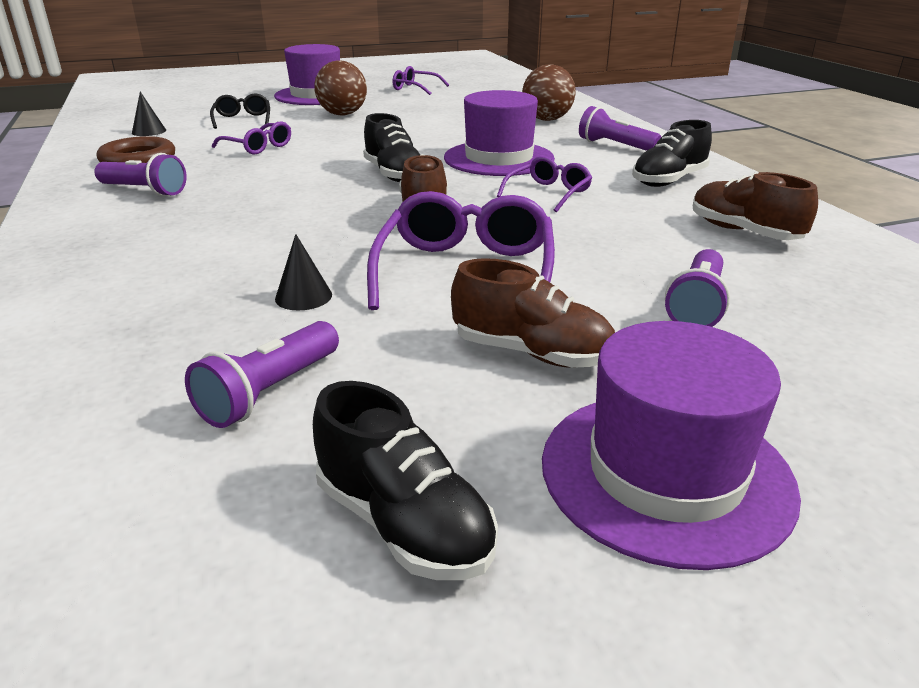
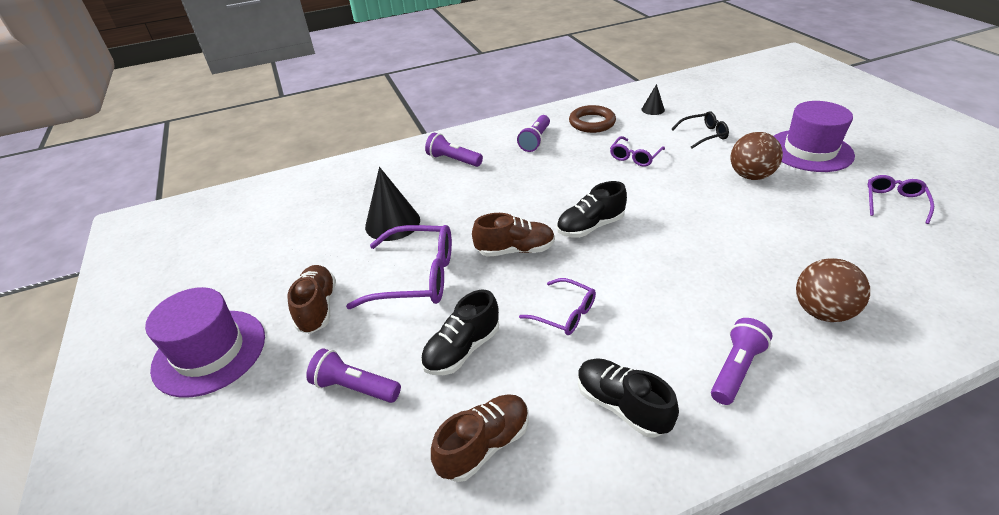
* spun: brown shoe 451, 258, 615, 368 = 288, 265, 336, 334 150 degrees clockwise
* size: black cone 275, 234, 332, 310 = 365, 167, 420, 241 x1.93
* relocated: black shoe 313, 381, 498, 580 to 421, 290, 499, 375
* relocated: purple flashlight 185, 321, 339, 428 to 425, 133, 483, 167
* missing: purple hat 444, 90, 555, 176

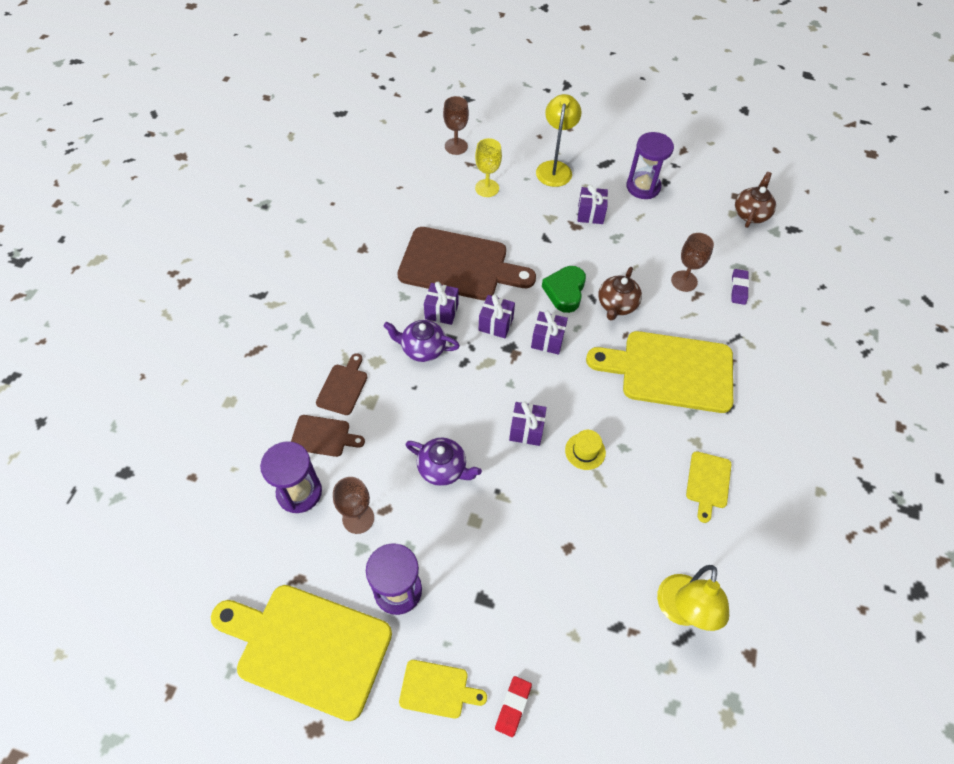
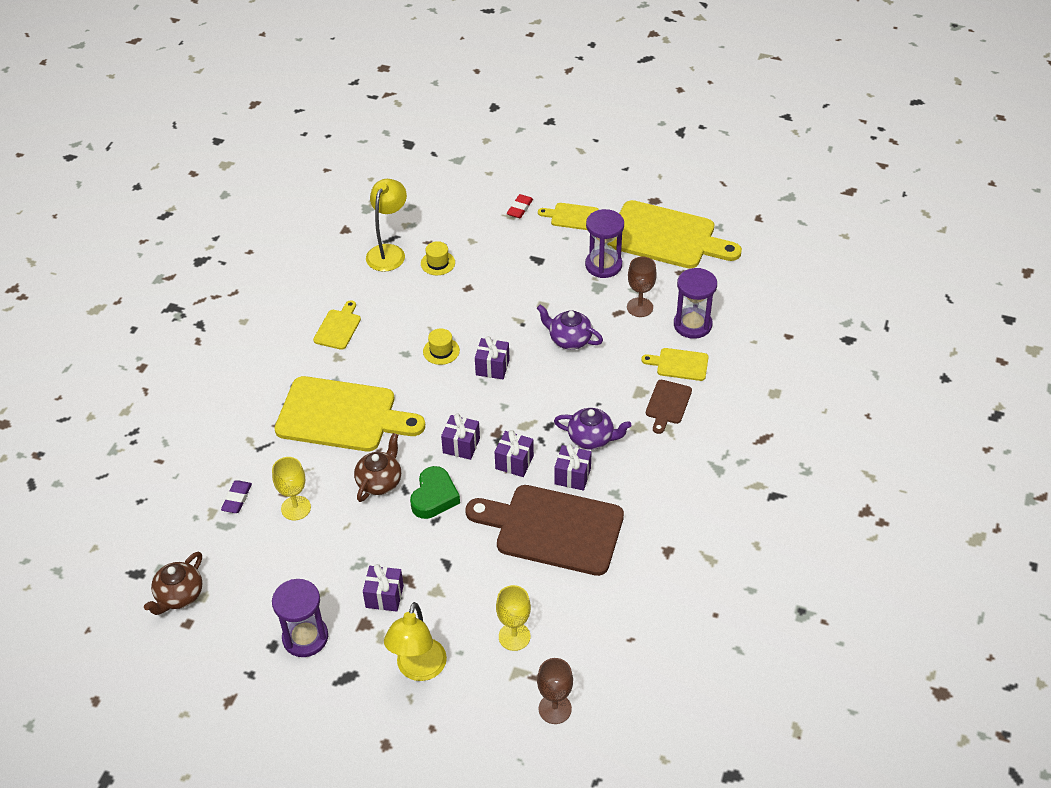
* colour: brown goblet 671, 233, 714, 292 to yellow goblet 272, 457, 311, 520
* appeared: yellow hat 421, 241, 455, 275
* colour: brown cutting board 291, 415, 365, 457 to yellow cutting board 641, 348, 709, 381

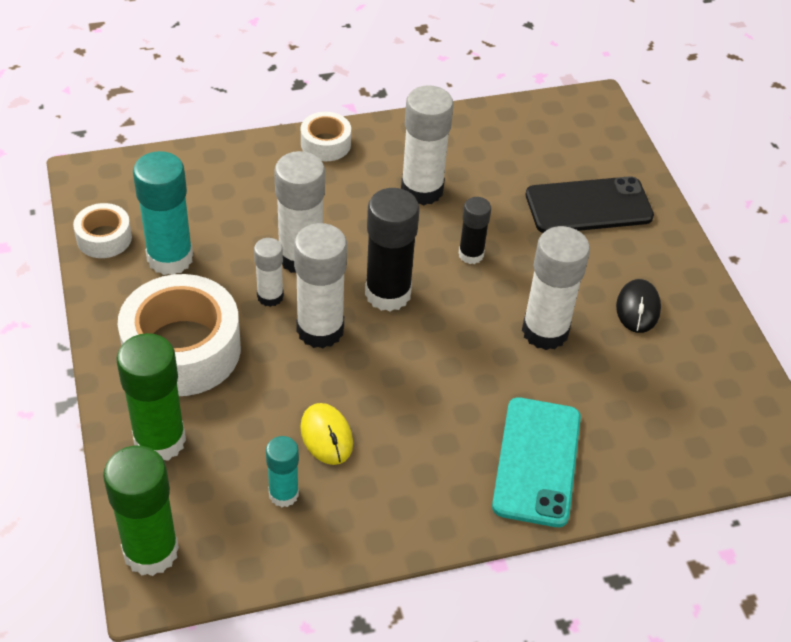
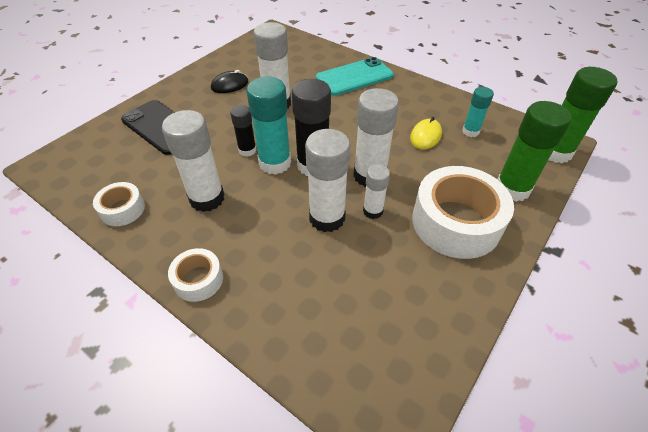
* relocated: white tape 73, 203, 132, 258 to 93, 182, 145, 226
* relocated: turquoise glue stick 133, 151, 193, 275 to 247, 77, 291, 175

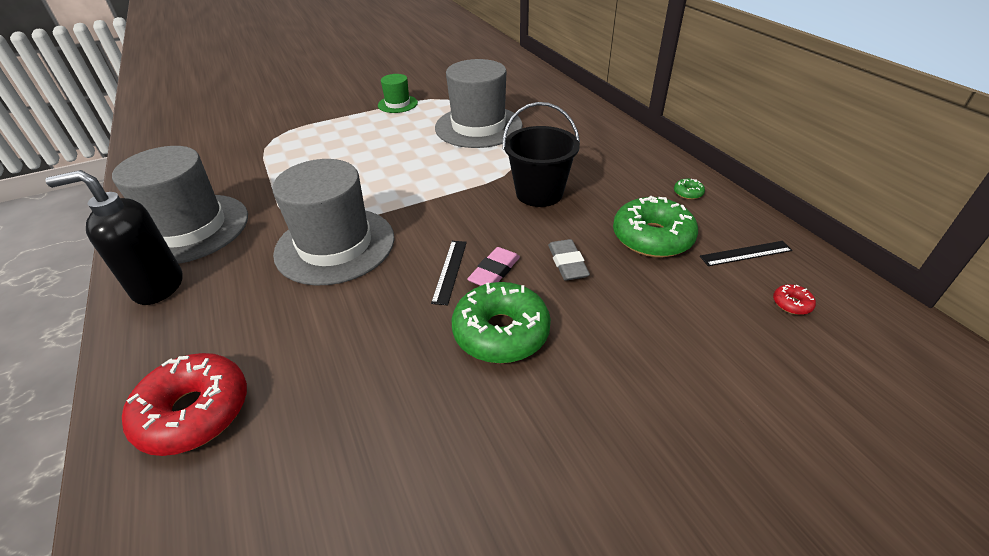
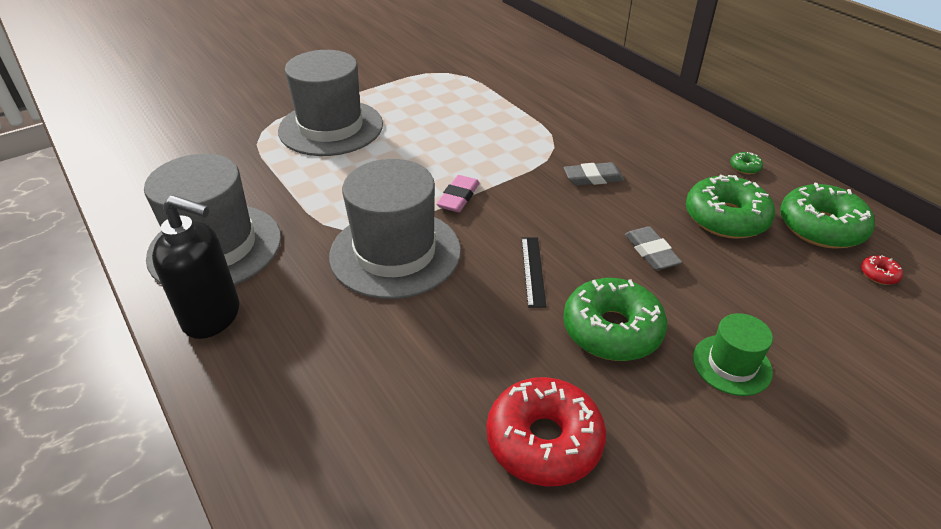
* spun: black soap dispenser 45, 170, 183, 305 = 152, 195, 239, 339 150 degrees counterclockwise
* relocated: grey hat 435, 59, 523, 148 to 278, 50, 383, 156
* relocated: pink eraser 467, 247, 520, 286 to 436, 175, 480, 212
* relocated: red donut 122, 353, 247, 456 to 487, 377, 606, 487
* exchanged: black bucket 502, 102, 580, 207 to grey eraser 564, 162, 624, 186
* relocated: green hat 378, 74, 418, 113 to 693, 313, 773, 396
* exchanged: black ruler 700, 241, 792, 266 to green donut 780, 183, 875, 249

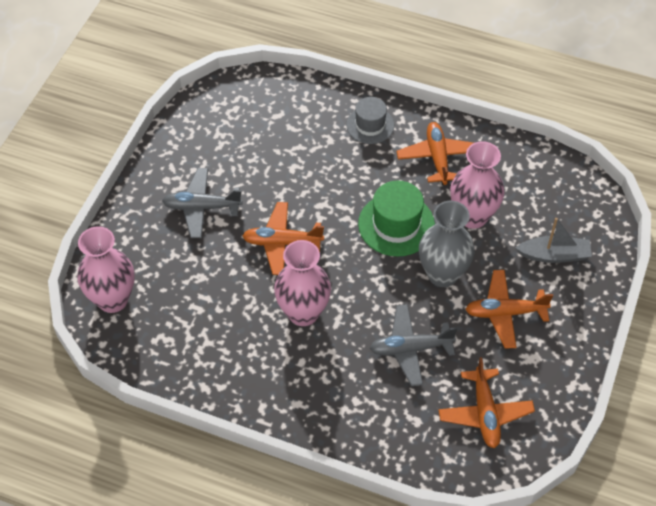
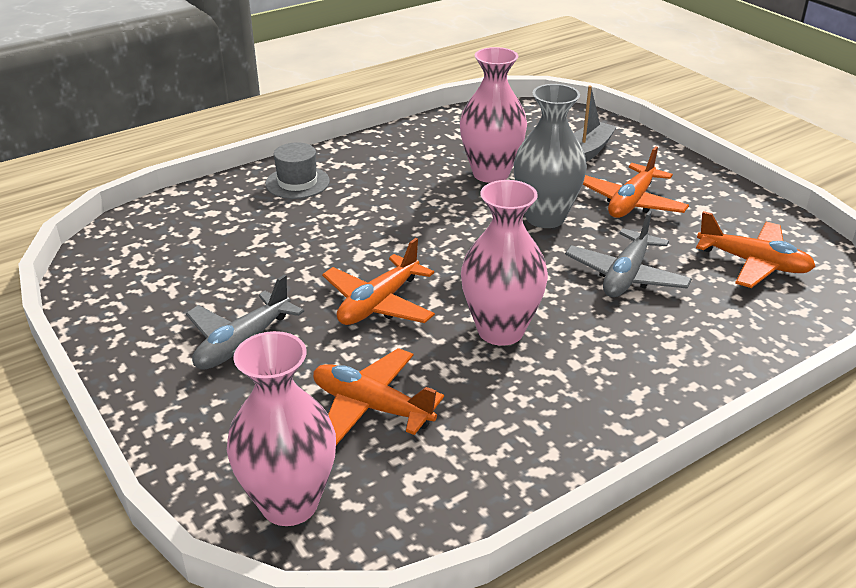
* relocated: orange plane 396, 122, 473, 185 to 313, 348, 444, 445
* missing: green hat 358, 180, 435, 256

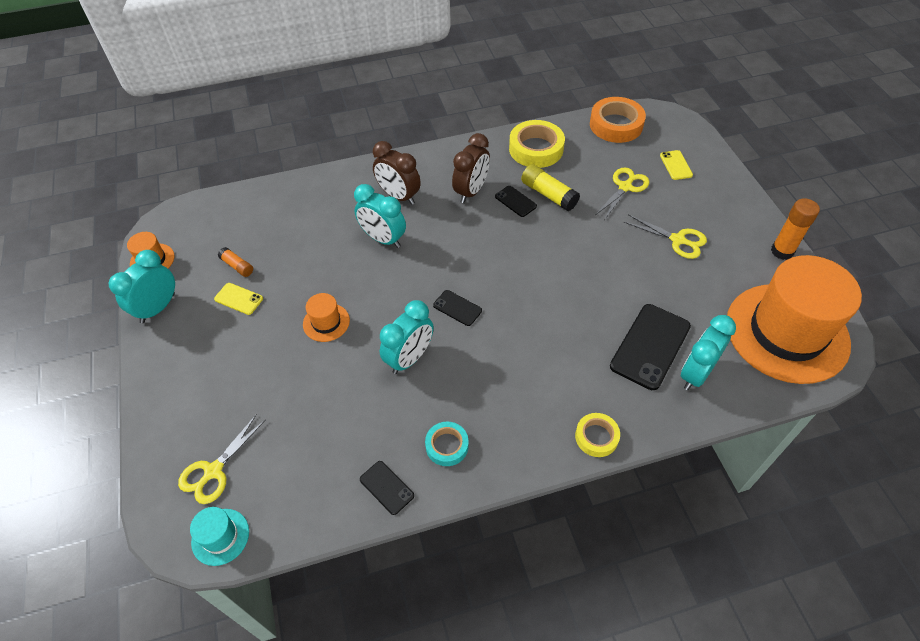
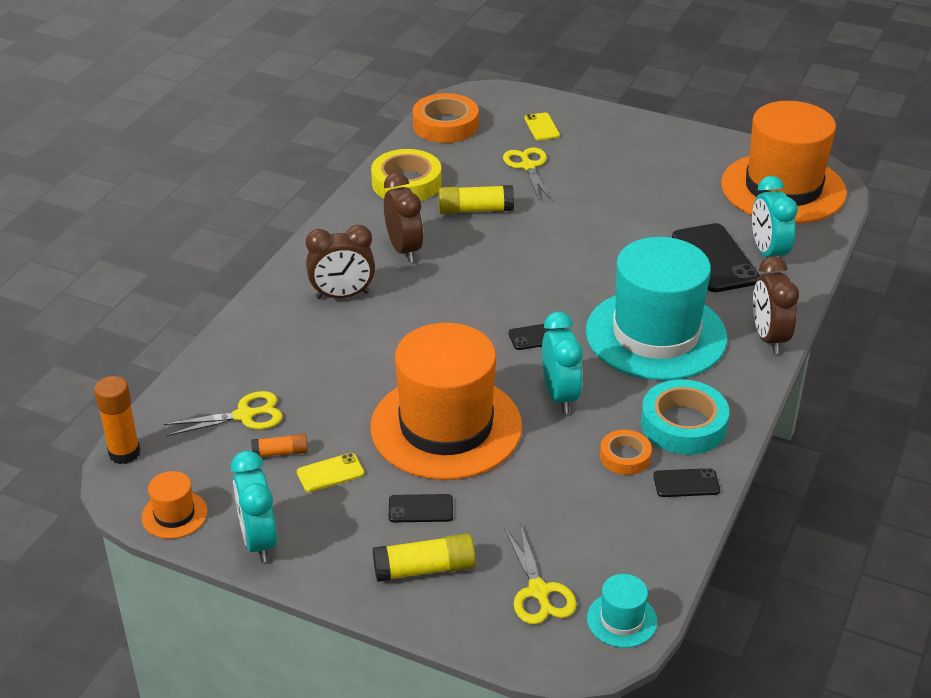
* relocated: orange glue stick 771, 198, 820, 260 to 94, 376, 141, 464
* relocated: yellow scissors 624, 215, 707, 259 to 164, 391, 283, 436
* size: orange hat 303, 293, 350, 342 = 371, 323, 522, 480 x2.48
* appeared: yellow glue stick 373, 533, 476, 582
* relocated: black phone 495, 186, 537, 217 to 389, 494, 453, 522
* spun: yellow phone 660, 150, 693, 180 = 524, 113, 560, 140 45 degrees clockwise
* appeared: turquoise hat 586, 237, 727, 381
* appeared: orange tape 600, 430, 652, 475
* size: turquoise tape 425, 422, 469, 466 = 641, 379, 729, 455 x1.73
* exchanged: yellow tape 575, 413, 620, 457 to brown clock 753, 256, 799, 354
* missing: turquoise clock 354, 184, 406, 248

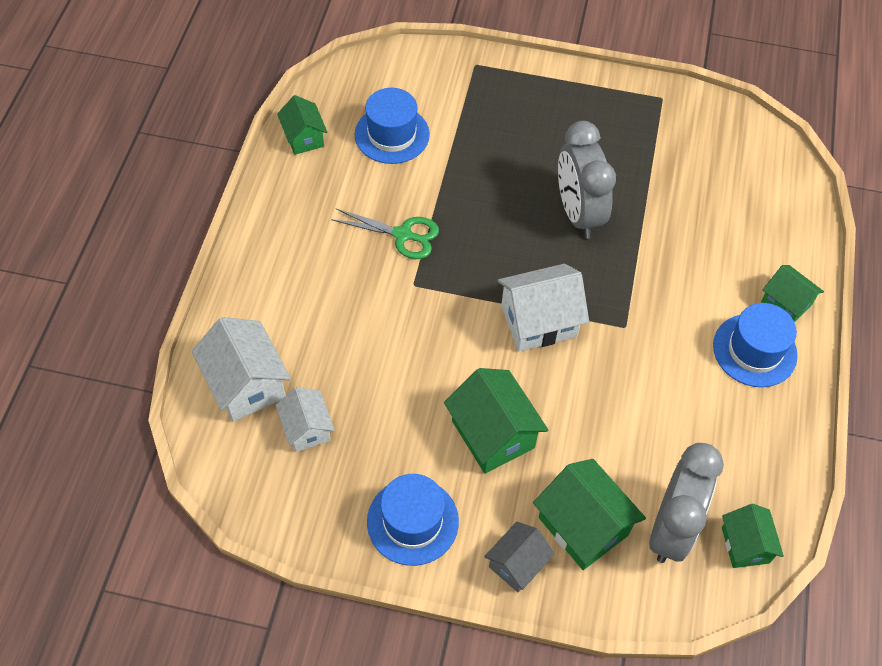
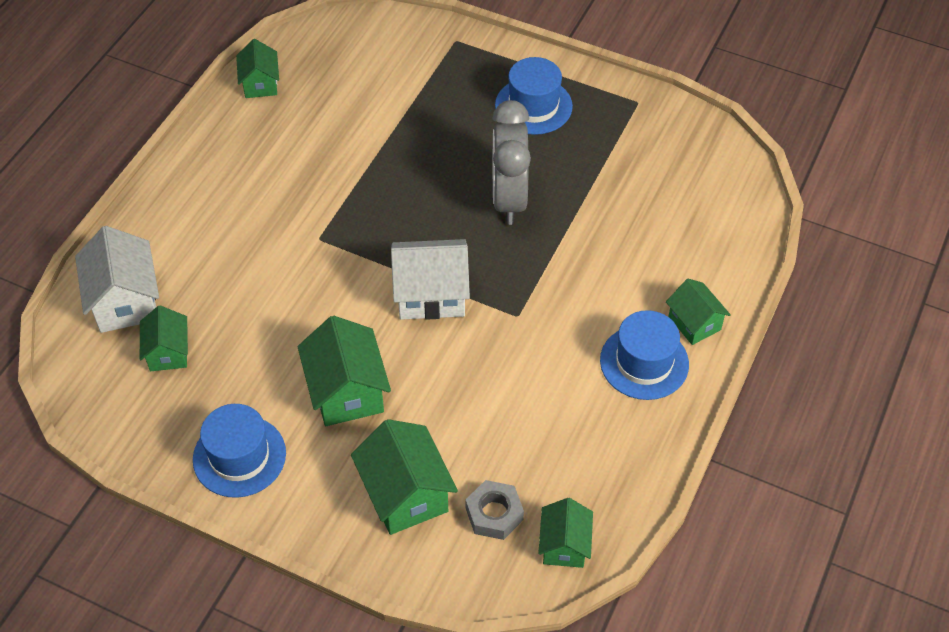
* colour: white house 276, 387, 335, 452 to green house 140, 305, 188, 371
* exchanged: grey clock 649, 443, 724, 563 to grey nut 466, 480, 524, 540
* relocated: blue hat 355, 88, 430, 164 to 495, 57, 573, 135
* missing: green scissors 331, 209, 439, 259
* missing: grey house 484, 522, 555, 592

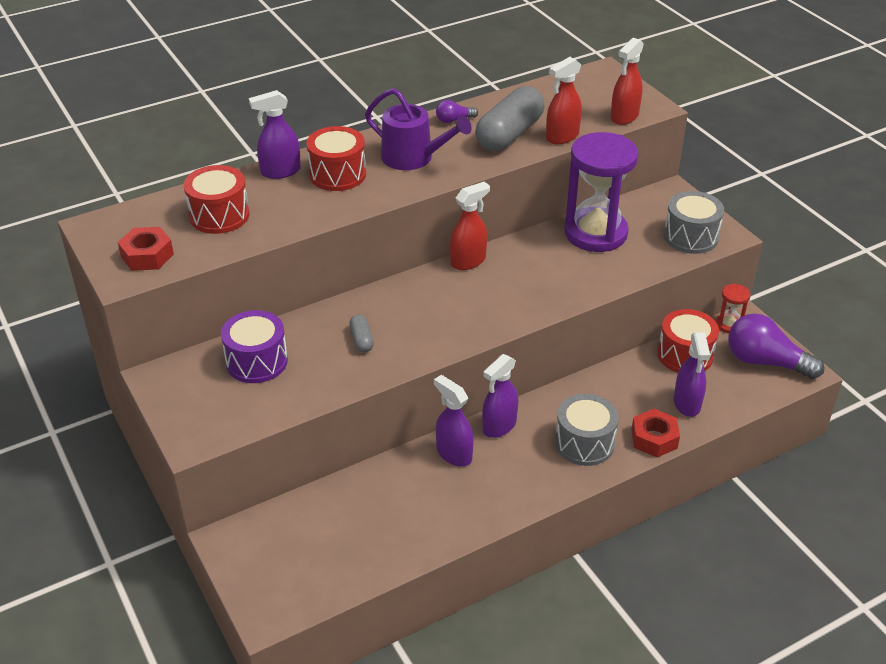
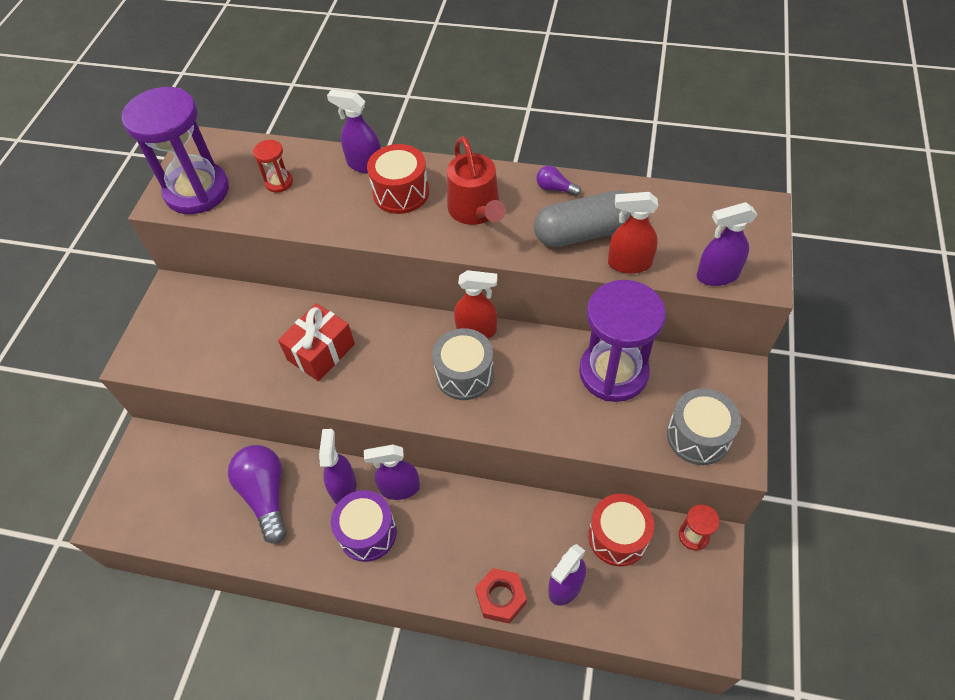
* exchanged: red nut 118, 227, 174, 271 to purple hourglass 122, 87, 229, 214
* relocated: purple light bulb 728, 313, 824, 379 to 228, 445, 286, 544
* exchanged: red drum 184, 165, 249, 234 to red hourglass 253, 140, 293, 193
* exchanged: grey capsule 349, 315, 374, 353 to red gift 278, 303, 355, 381
* relocated: purple drum 221, 310, 288, 383 to 331, 490, 397, 562
* relocated: grey drum 555, 394, 619, 466 to 432, 328, 494, 400
* colour: purple watering can 365, 88, 472, 170 to red watering can 447, 137, 506, 225
* colour: red spray bottle 611, 38, 644, 125 to purple spray bottle 697, 202, 757, 286

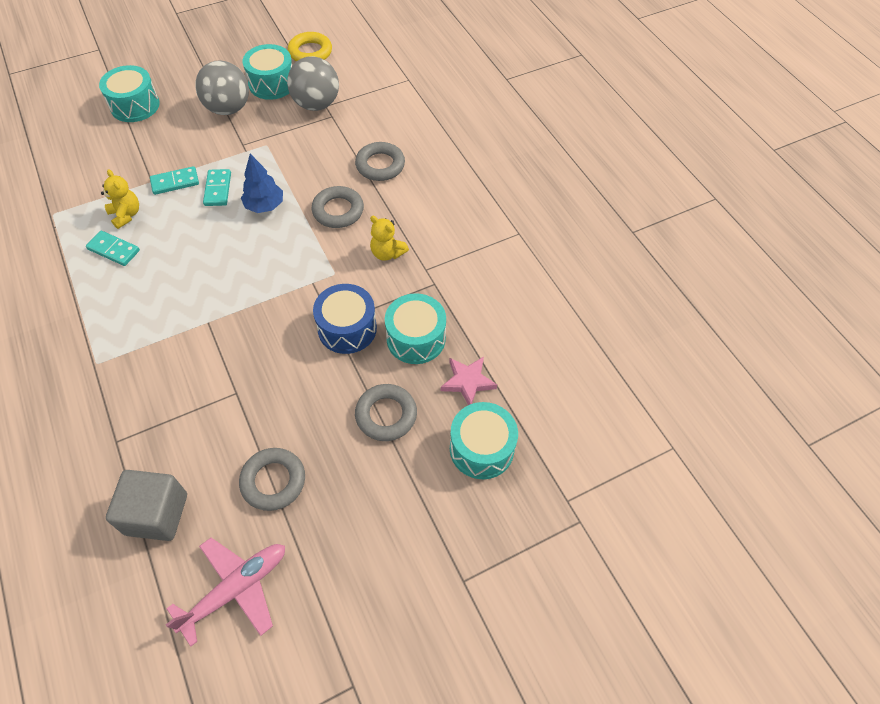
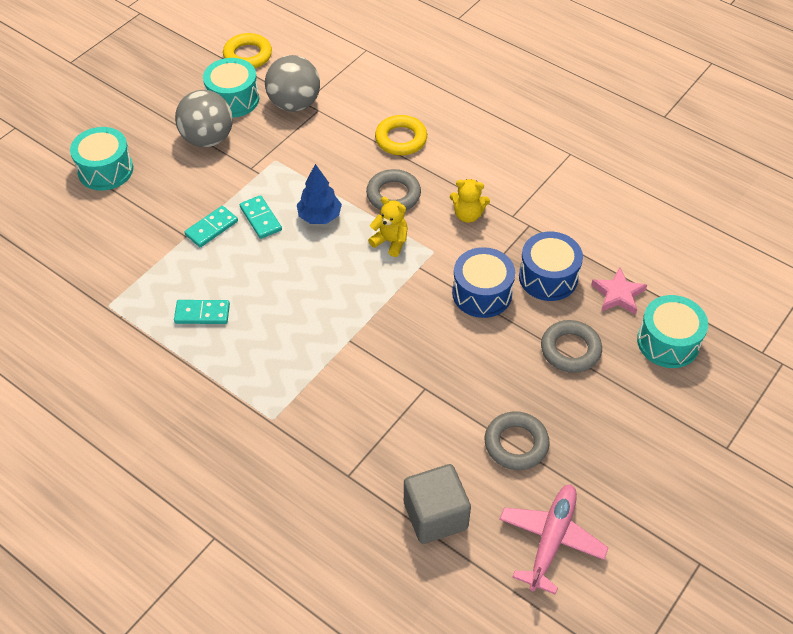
* relocated: yellow teddy bear 101, 169, 139, 229 to 368, 197, 408, 257
* colour: grey ring 355, 142, 405, 181 to yellow ring 375, 115, 427, 155
* colour: turquoise drum 385, 293, 446, 364 to blue drum 519, 232, 583, 301

